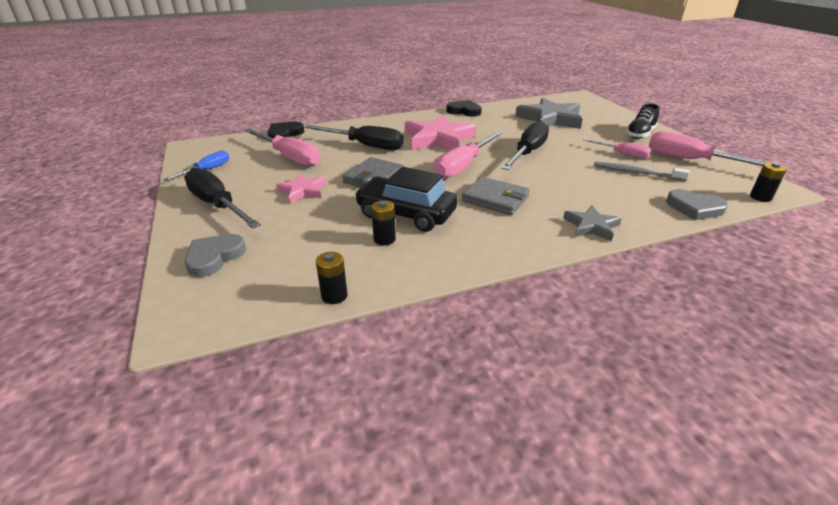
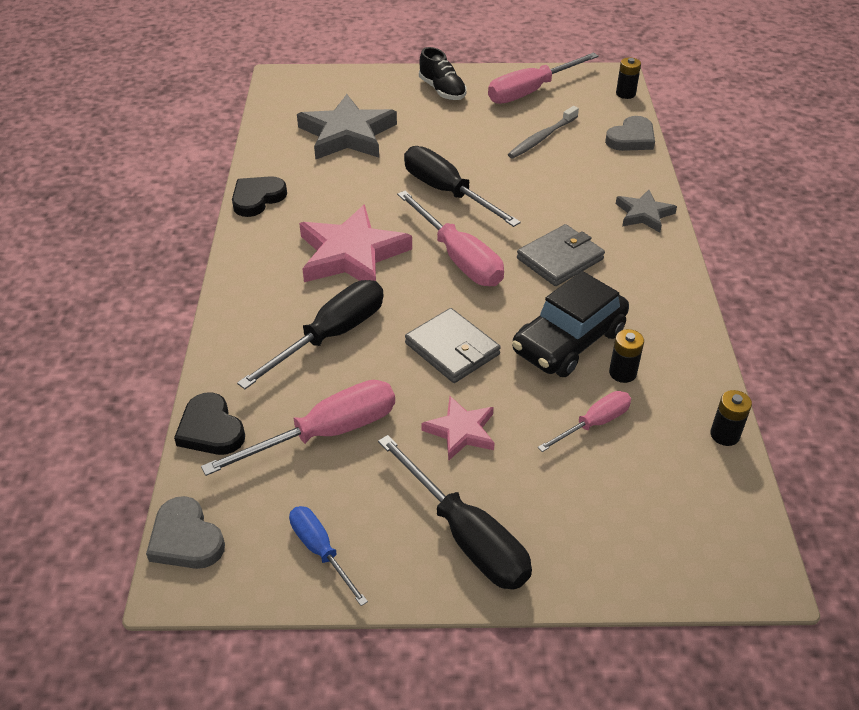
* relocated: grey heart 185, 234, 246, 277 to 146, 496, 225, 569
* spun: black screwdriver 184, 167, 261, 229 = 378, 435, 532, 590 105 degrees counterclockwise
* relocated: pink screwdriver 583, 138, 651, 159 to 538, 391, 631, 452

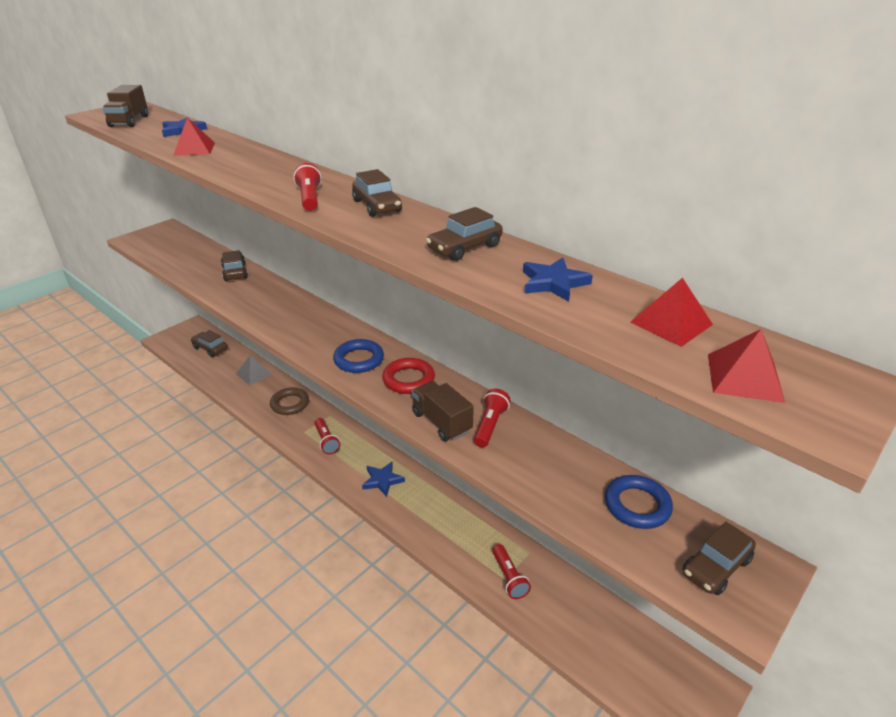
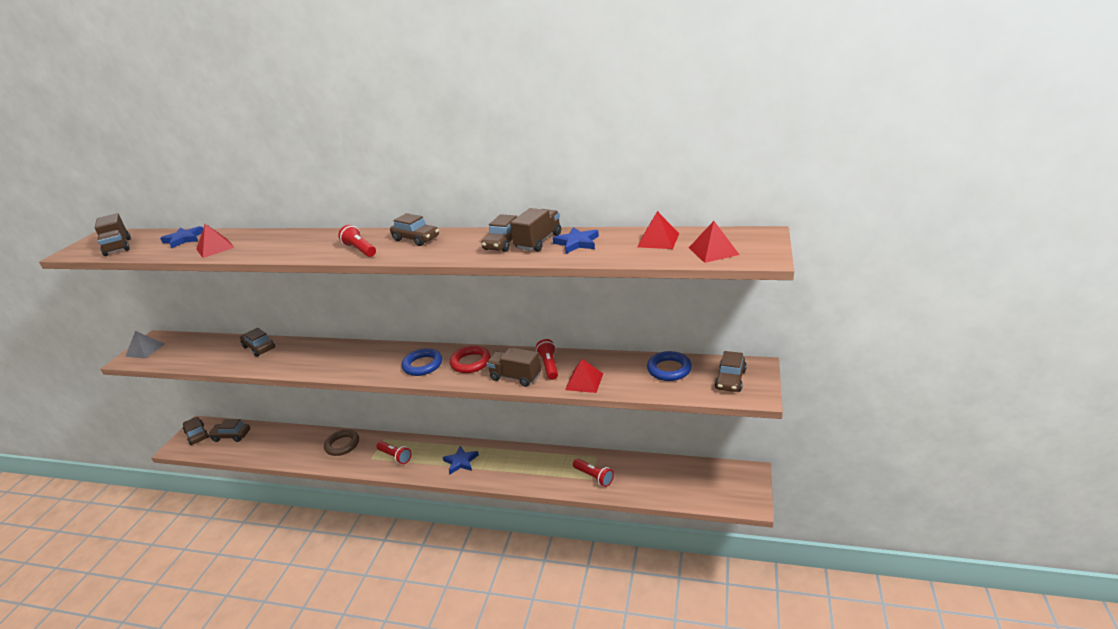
* relocated: grey pyramid 236, 356, 272, 386 to 125, 331, 165, 359
* appeared: brown car 183, 417, 209, 445
* appeared: brown truck 510, 208, 561, 251
* appeared: red pyramid 565, 359, 603, 393

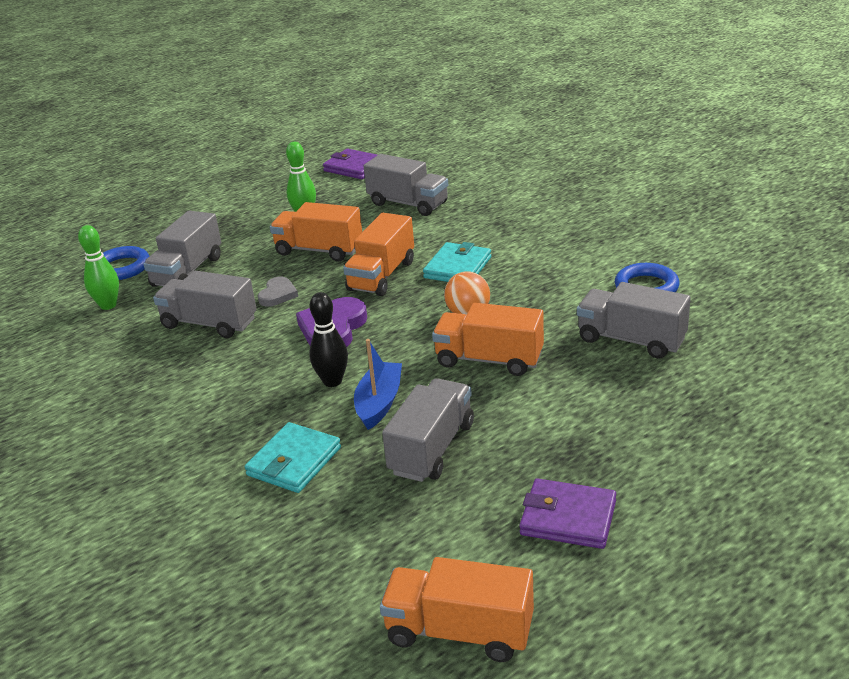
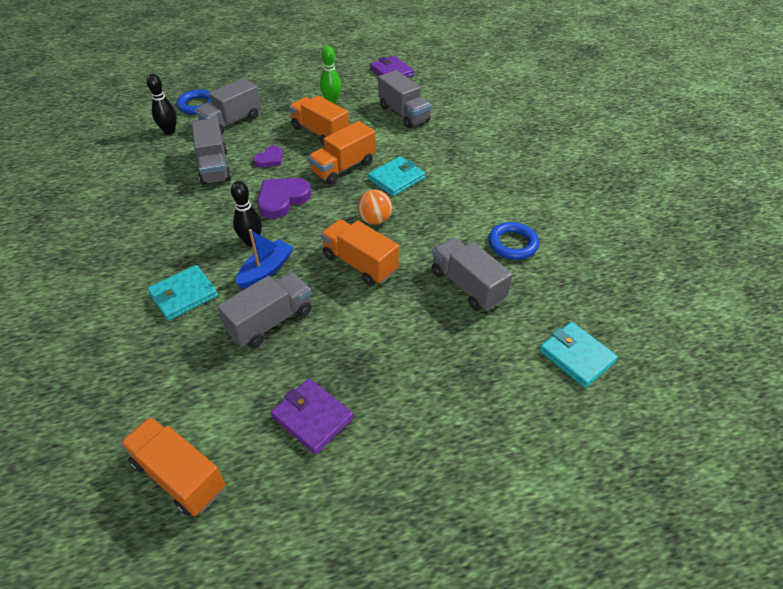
* colour: green bowling pin 78, 225, 119, 310 to black bowling pin 147, 74, 177, 135
* spun: grey truck 153, 271, 257, 338 = 192, 118, 231, 185 150 degrees counterclockwise
* colour: grey heart 258, 277, 298, 307 to purple heart 253, 146, 283, 167
* appeared: turquoise wallet 539, 322, 618, 388

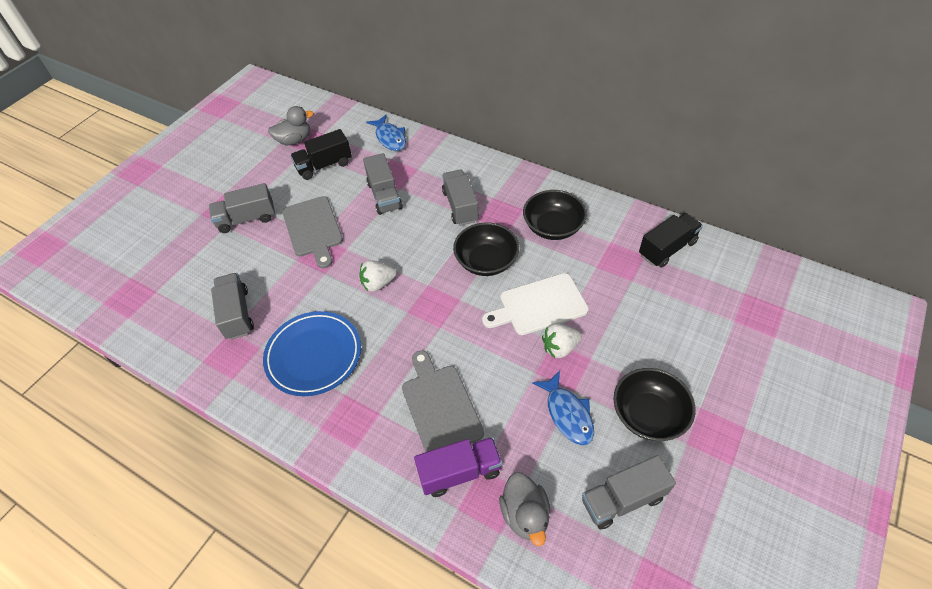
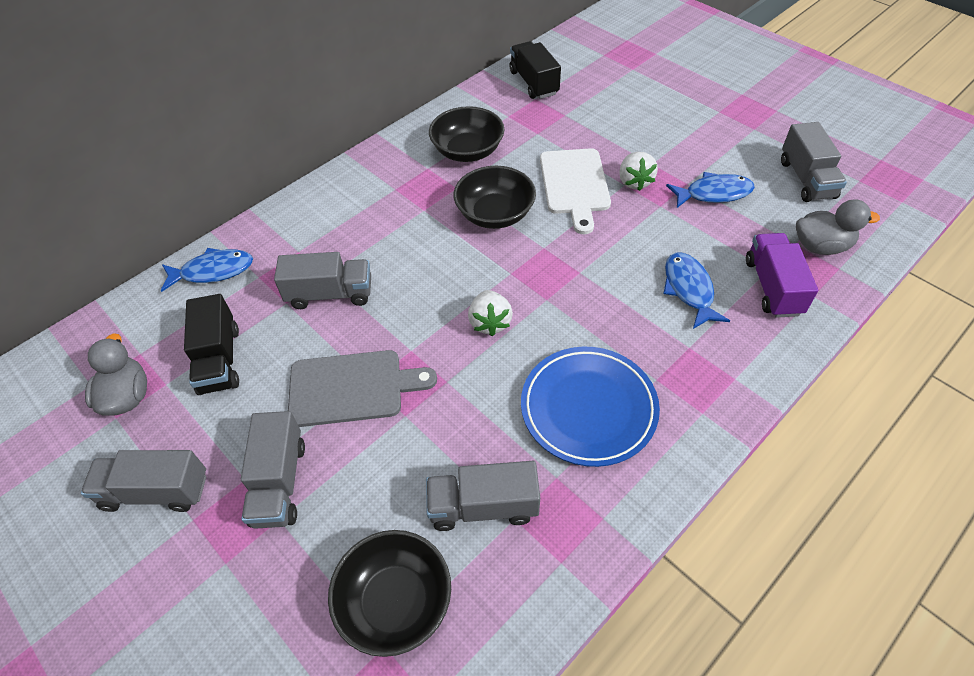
* relocated: grey truck 442, 170, 479, 226 to 81, 450, 206, 512
* relocated: black bowl 613, 368, 695, 441 to 328, 530, 451, 657
* exchanged: grey cutting board 402, 350, 484, 452 to blue fish 663, 252, 730, 329

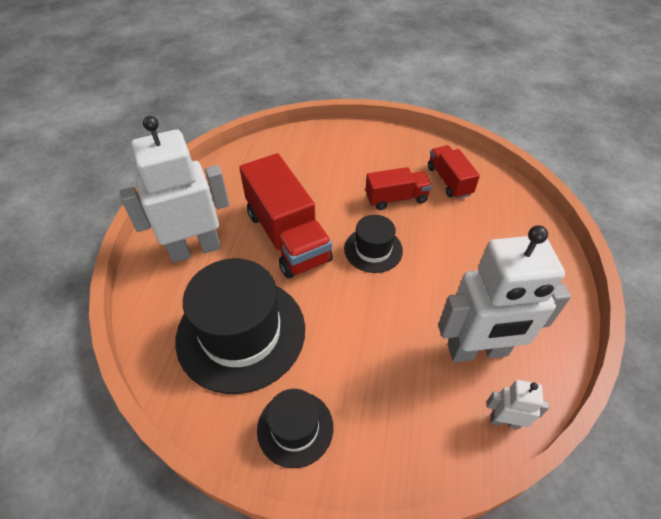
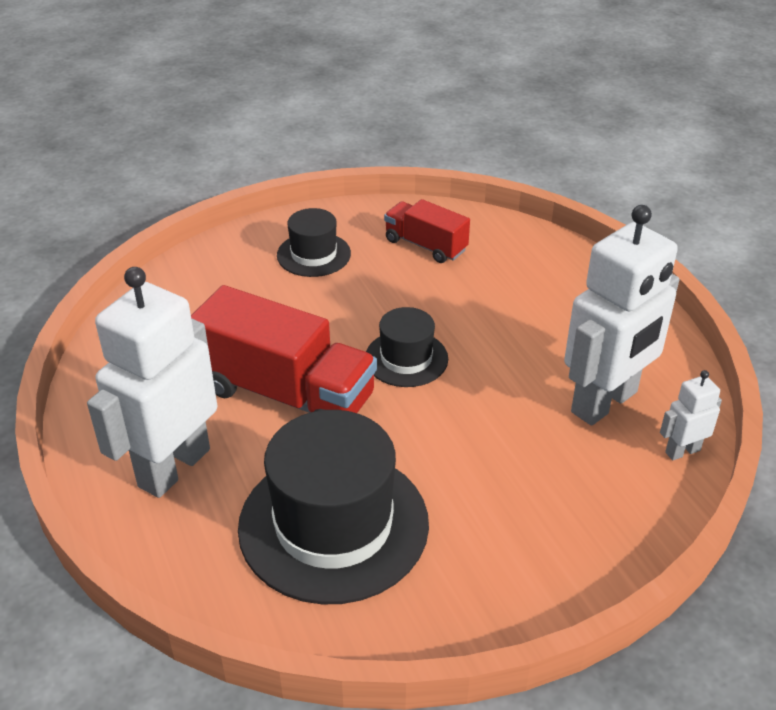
* relocated: black hat 257, 389, 333, 468 to 277, 208, 351, 277
* missing: red truck 365, 167, 432, 210

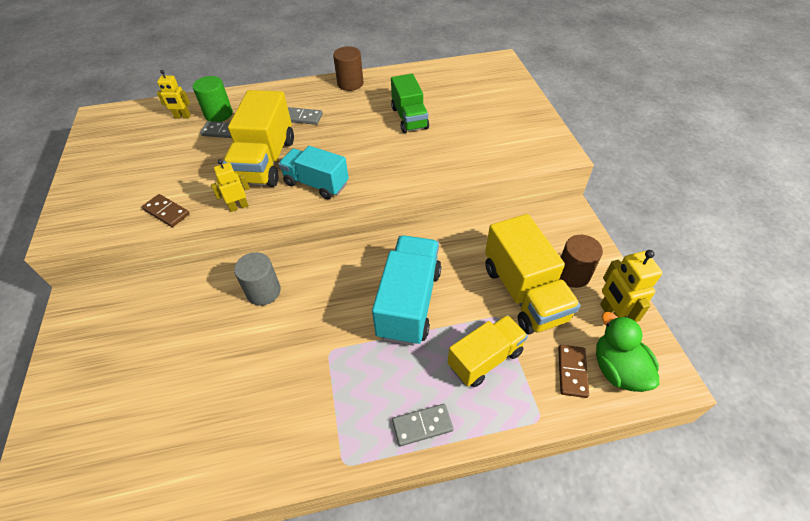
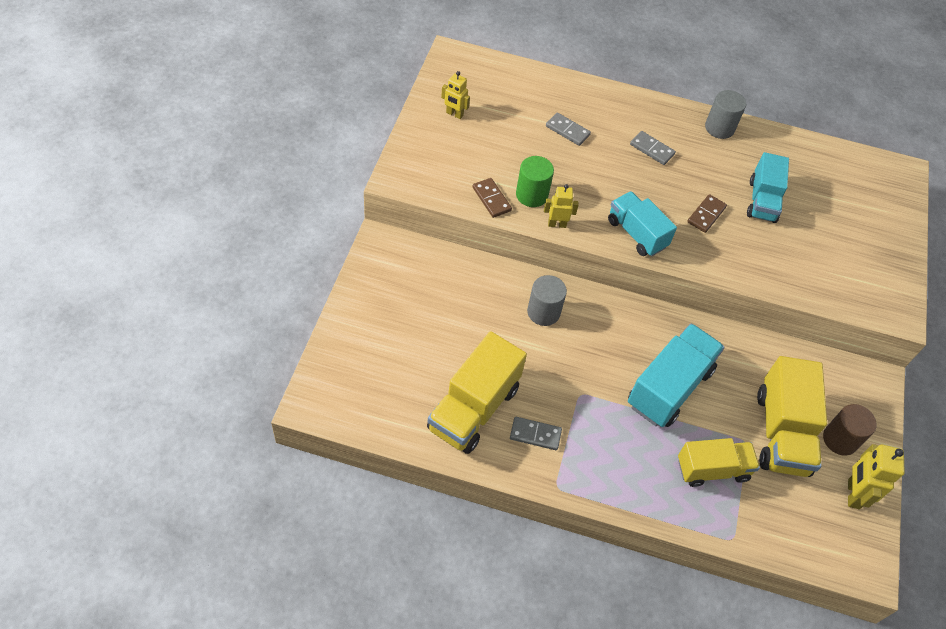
* relocated: yellow truck 223, 90, 294, 187 to 427, 331, 527, 454
* relocated: yellow robot 157, 70, 191, 118 to 441, 71, 470, 119
* relocated: grey domino 392, 404, 454, 446 to 510, 417, 562, 450
* relocated: green cylinder 192, 76, 233, 122 to 516, 156, 554, 207
* relocated: brown domino 558, 345, 589, 398 to 687, 194, 727, 233
* colour: brown cylinder 333, 46, 363, 91 to grey cylinder 705, 90, 746, 139
* colour: green truck 391, 74, 429, 133 to turquoise truck 747, 152, 789, 223
* missing: green duck 596, 312, 659, 392

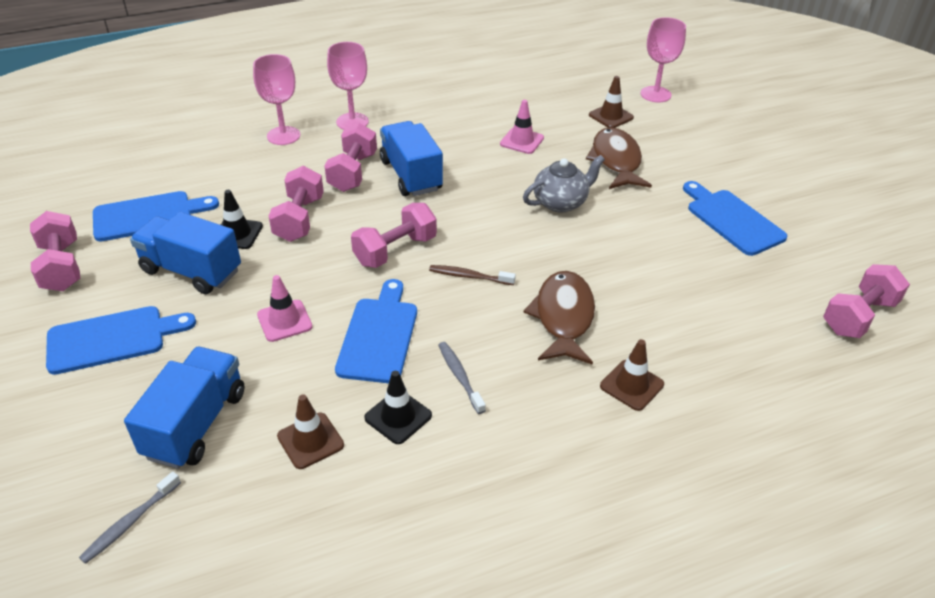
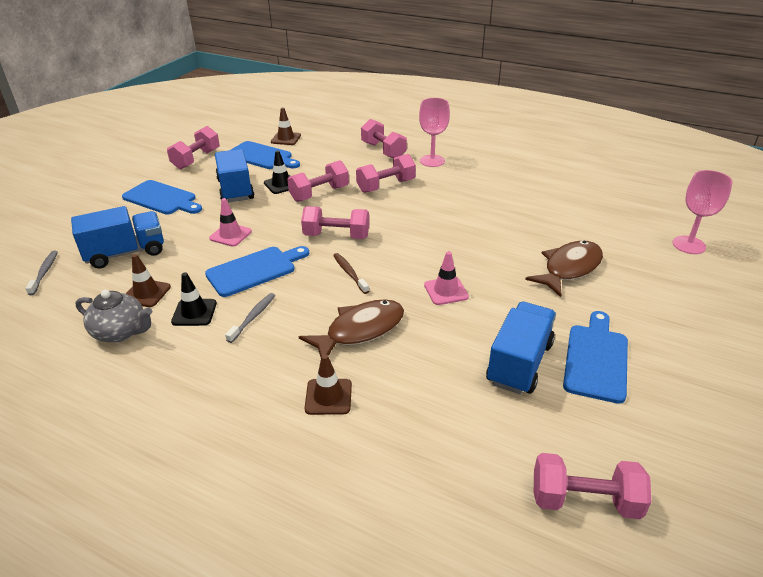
* spun: grey toothbrush 79, 471, 181, 564 = 25, 251, 58, 295 90 degrees clockwise
* relocated: grey teapot 523, 155, 605, 213 to 75, 290, 152, 342
* relocated: brown traffic cone 589, 76, 634, 128 to 271, 107, 301, 145
* exchanged: pink goblet 253, 54, 300, 145 to pink dumbbell 361, 119, 407, 158
* relocated: pink traffic cone 500, 100, 544, 154 to 424, 251, 469, 305
* relocated: blue truck 380, 121, 443, 196 to 486, 302, 556, 394

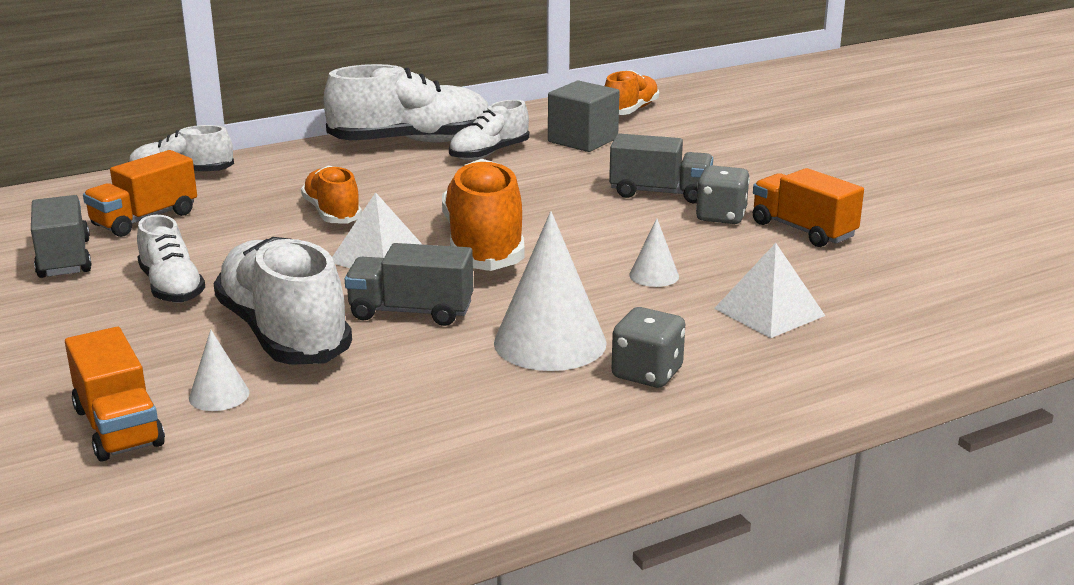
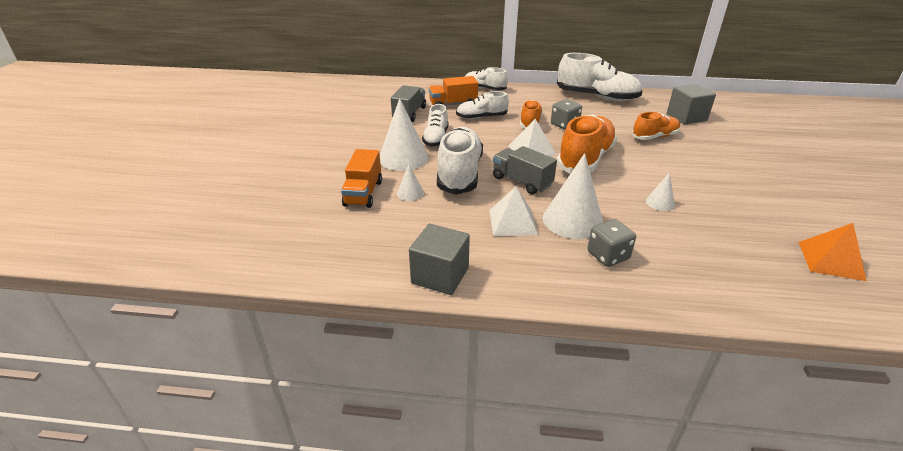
* appeared: white cone 380, 98, 428, 171
* appeared: grey cube 409, 224, 470, 295
* relocated: white shoe 449, 100, 529, 160 to 456, 91, 509, 119
* relocated: white pyramid 714, 243, 825, 338 to 489, 186, 538, 236
* relocated: grey dice 696, 165, 750, 224 to 551, 99, 582, 130
* relocated: orange shoe 605, 70, 659, 115 to 632, 112, 680, 140
* appeared: orange pyramid 799, 223, 867, 281
* missing: grey truck 609, 133, 713, 203
* missing: orange truck 753, 168, 864, 247

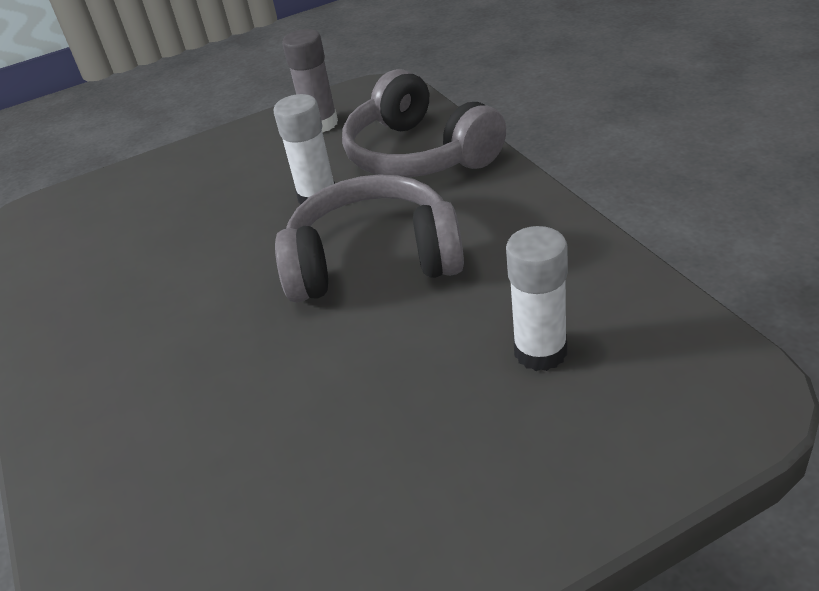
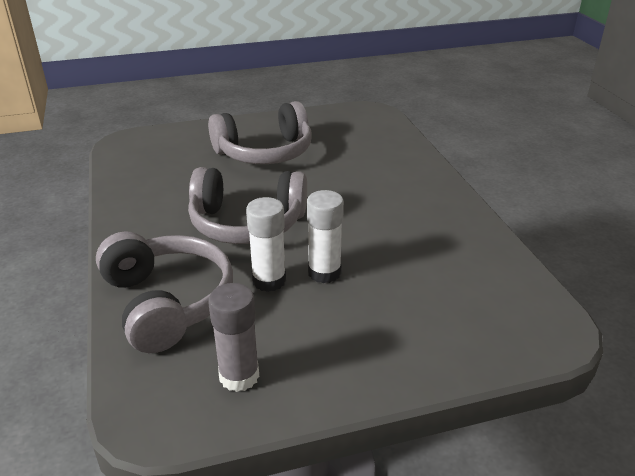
* appeared: grey headphones 208, 101, 312, 164
* relocated: white glue stick 506, 226, 568, 371 to 307, 190, 344, 283

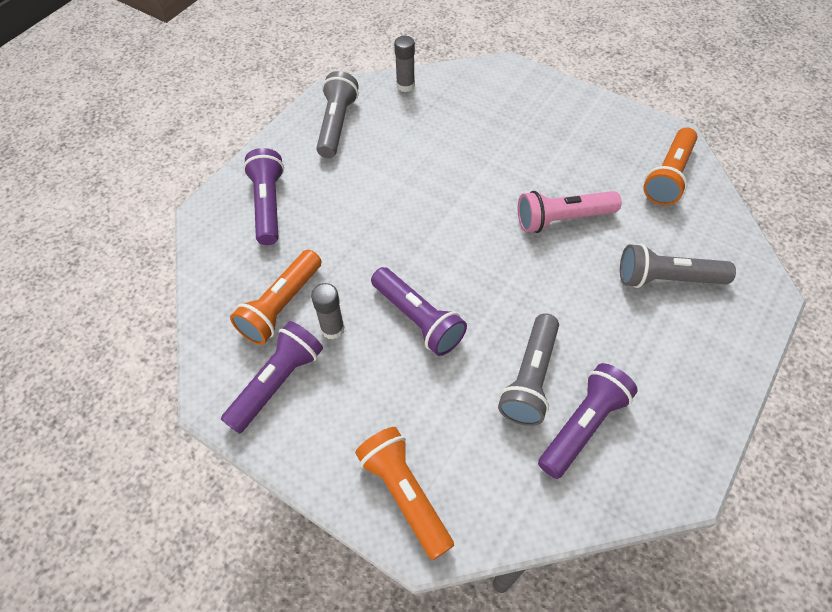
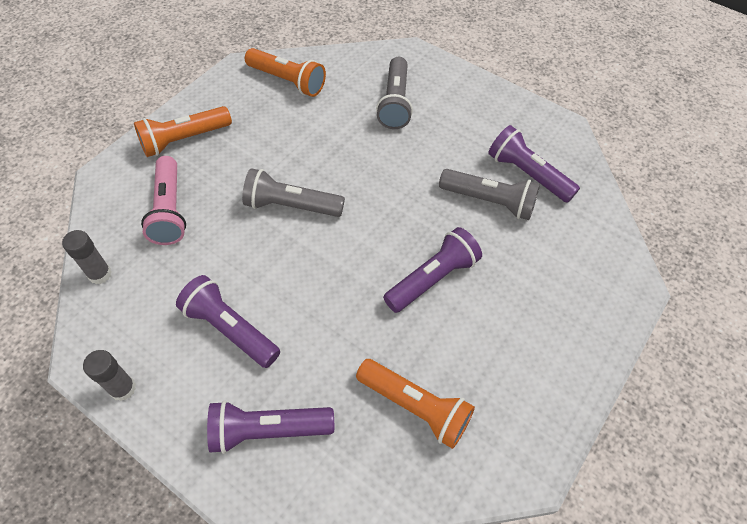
* relocated: grey glue stick 311, 283, 345, 339 to 83, 350, 136, 401
* relocated: orange flashlight 355, 427, 454, 560 to 134, 106, 232, 157
* relocated: pink flashlight 518, 191, 621, 233 to 141, 156, 186, 245
* relocated: purple flashlight 221, 321, 323, 434 to 176, 275, 280, 368
* relocated: grey flashlight 316, 71, 359, 158 to 242, 168, 345, 217

